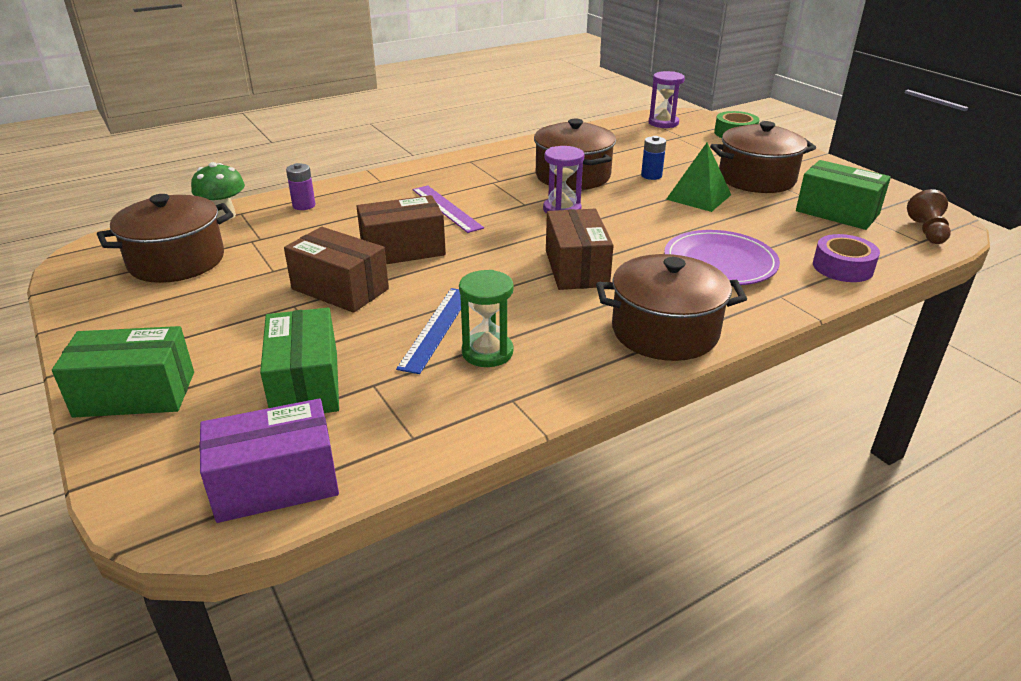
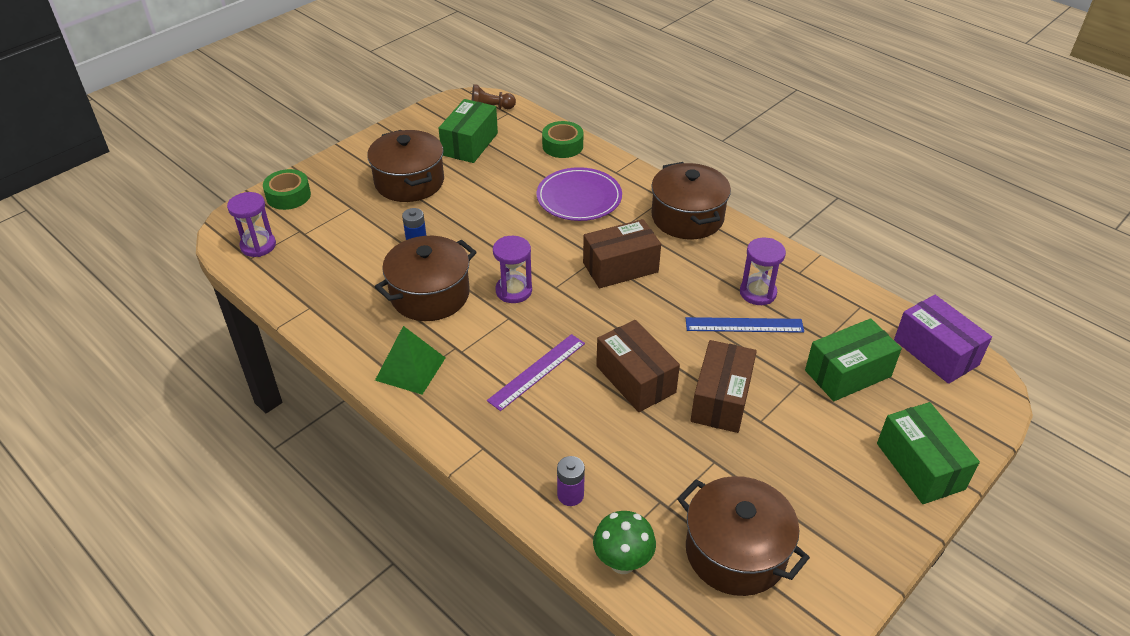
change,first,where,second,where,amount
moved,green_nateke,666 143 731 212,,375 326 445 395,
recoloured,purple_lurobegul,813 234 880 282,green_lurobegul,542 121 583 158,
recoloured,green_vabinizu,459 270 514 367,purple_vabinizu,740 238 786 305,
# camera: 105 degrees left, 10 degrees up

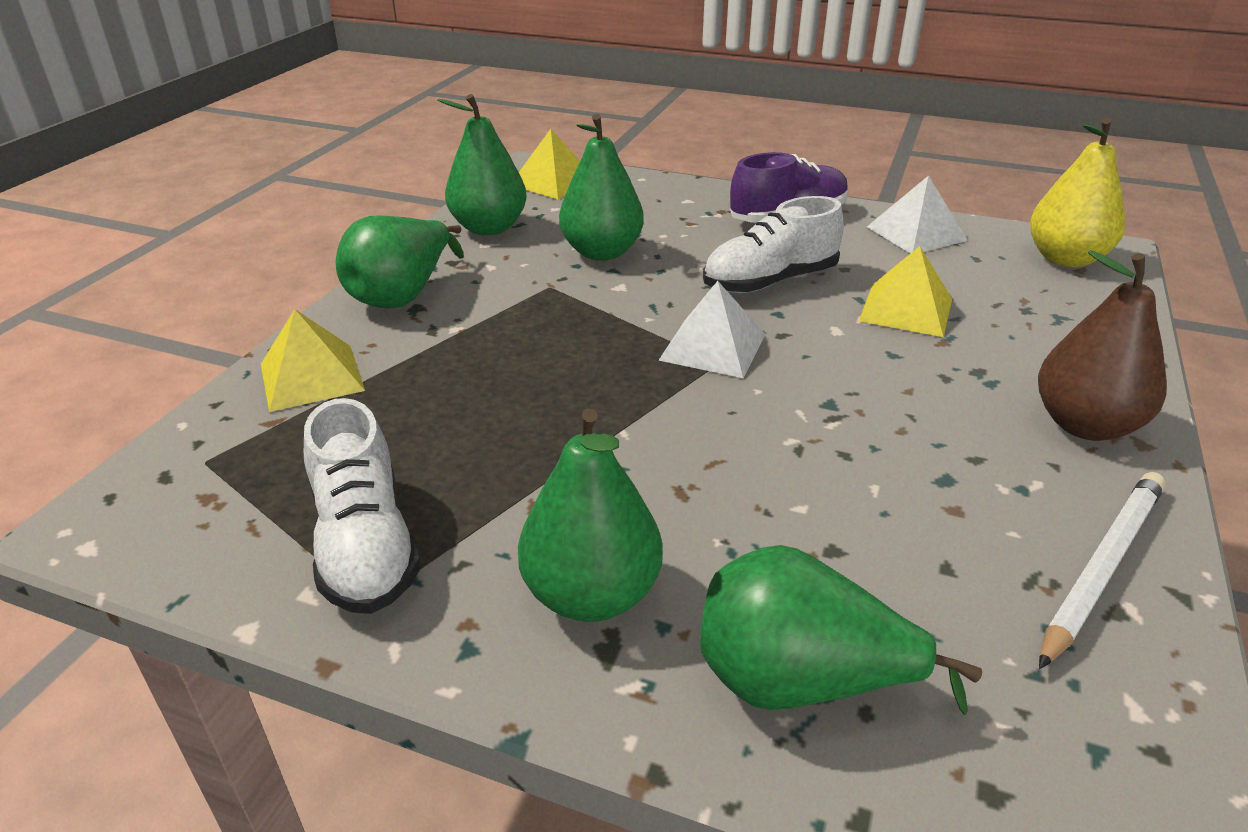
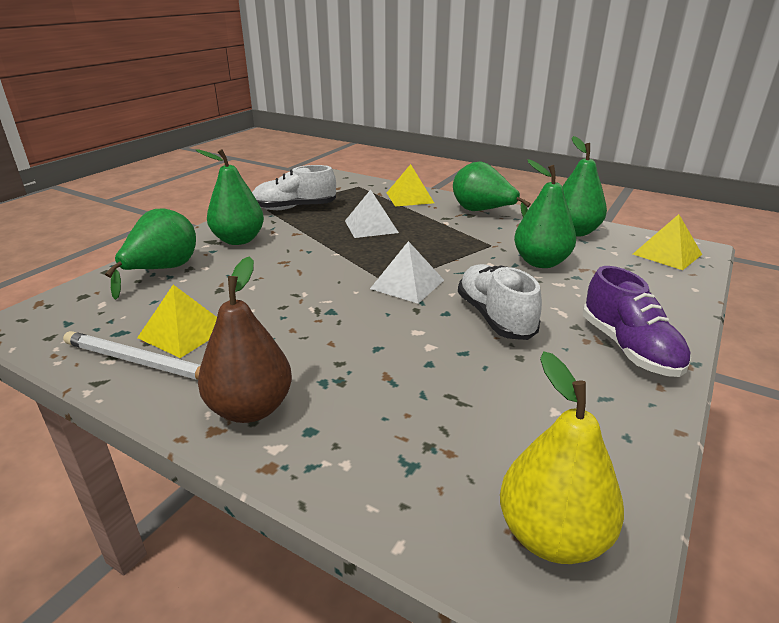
change,first,where,second,where,amount
moved,white_nateke,867 176 968 253,,345 189 399 238,
moved,yellow_nateke,859 246 952 337,,137 285 217 358,
turned,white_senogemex,1039 472 1166 669,,63 331 201 380,150 degrees clockwise
# camera: 100 degrees right, 5 degrees down

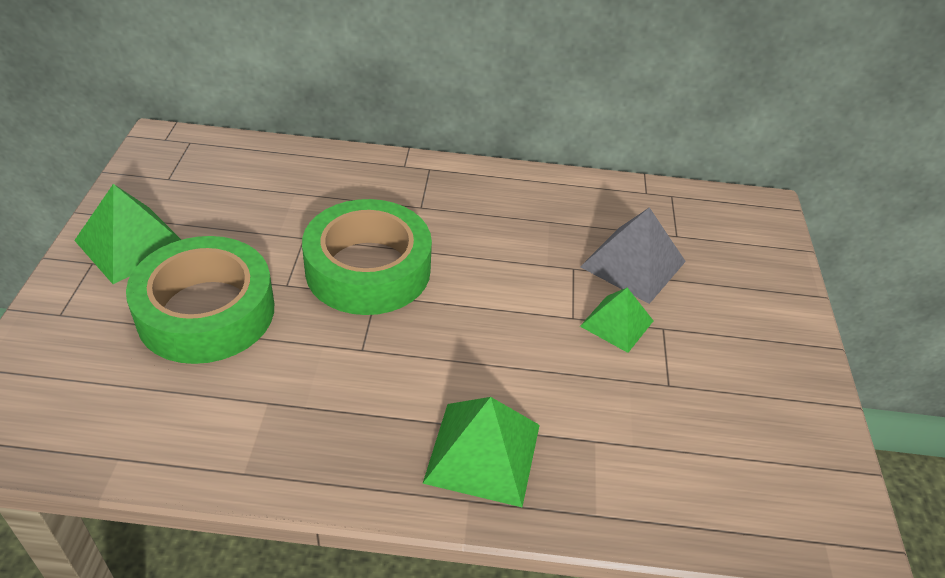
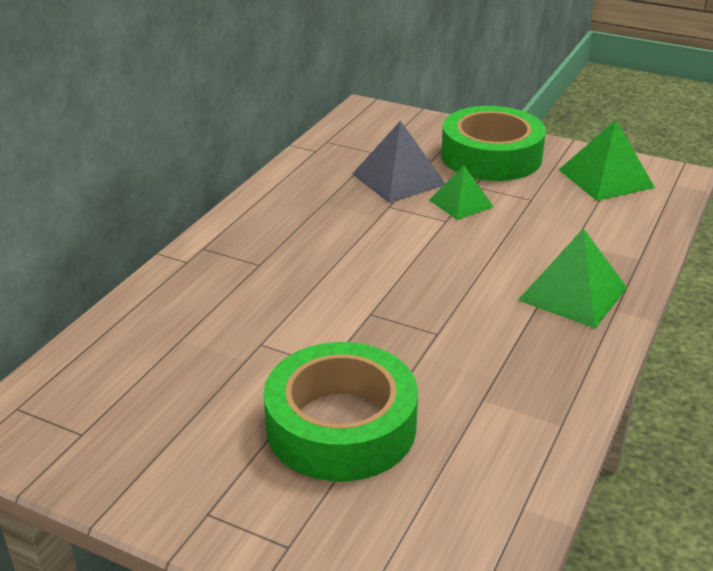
change,first,where,second,where,amount
moved,green_nateke,74 184 181 284,,559 120 655 201,
moved,green_lurobegul,302 199 432 315,,441 106 546 181,
# camera: 65 degrees left, 10 degrees down

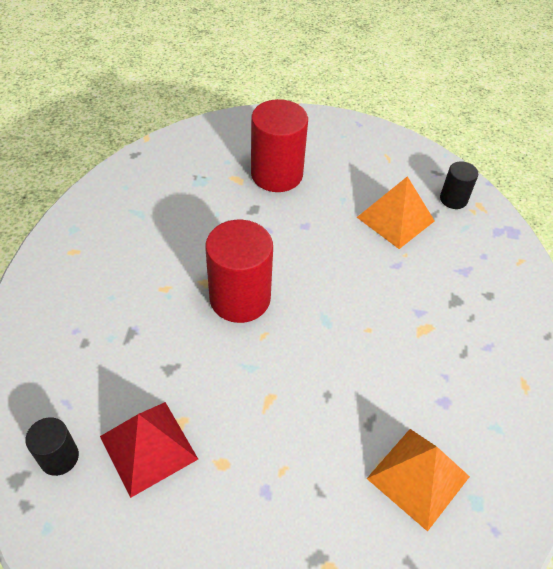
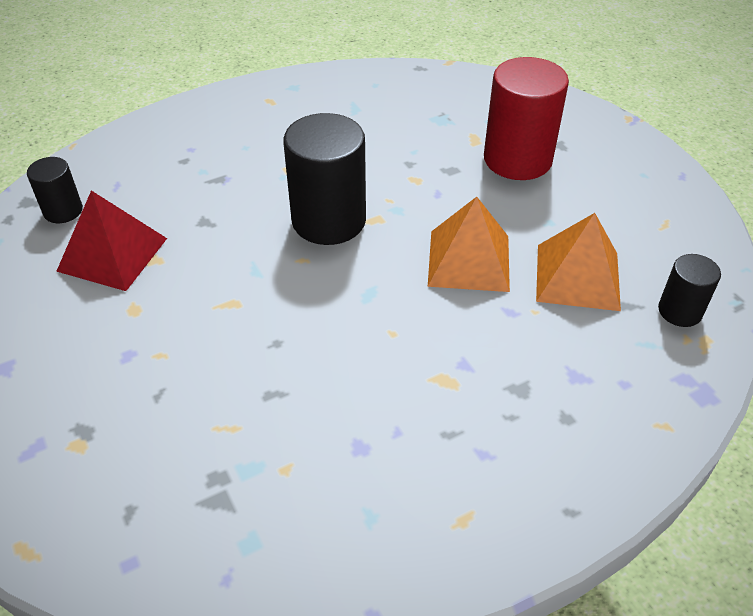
change,first,where,second,where,amount
recoloured,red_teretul,205 220 273 323,black_teretul,283 113 366 245,
moved,orange_nateke,367 429 470 532,,428 197 510 292,
# camera: 55 degrees right, 5 degrees down

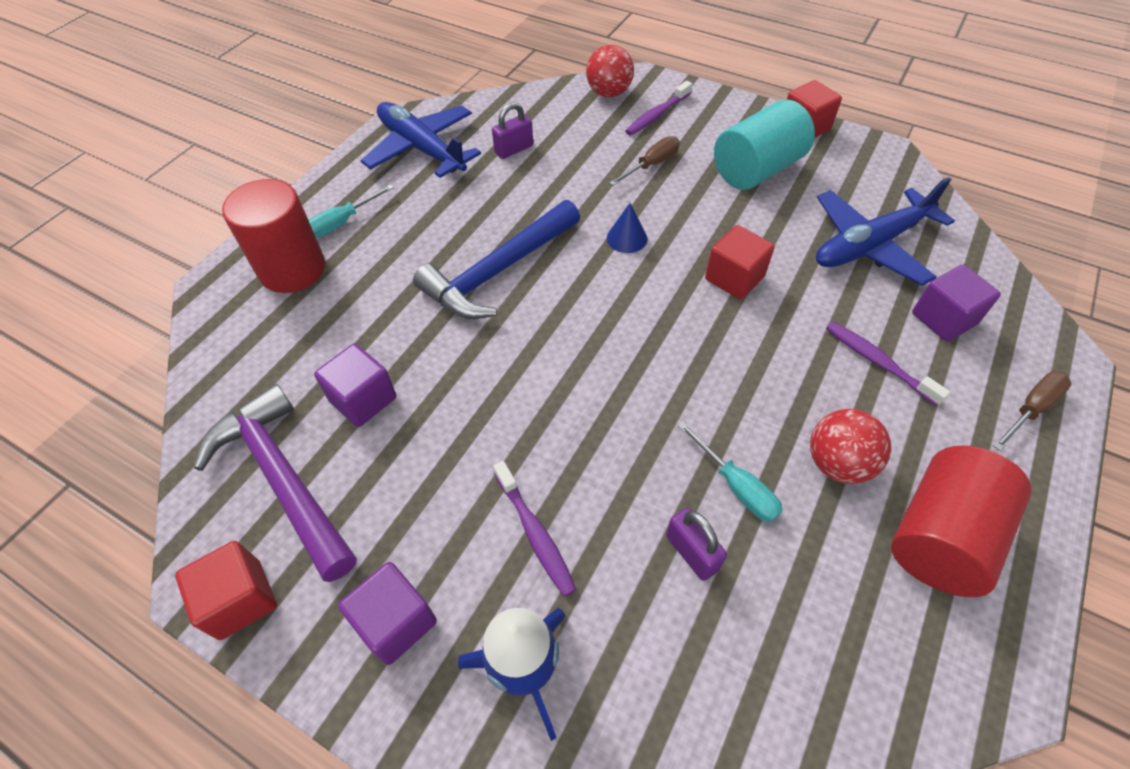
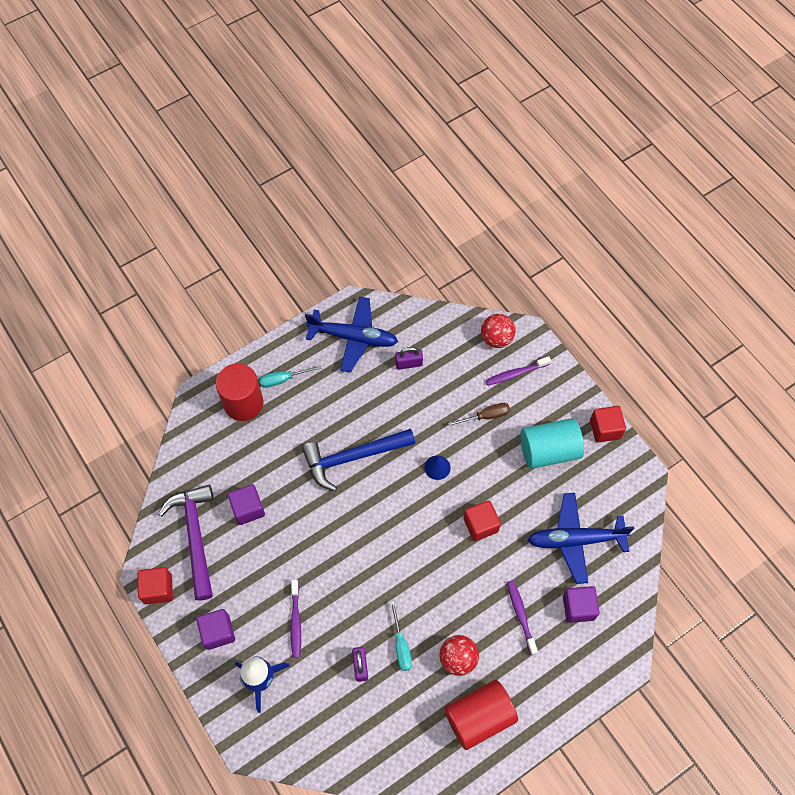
change,first,where,second,where,amount
turned,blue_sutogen,361 102 481 178,,305 296 398 373,120 degrees clockwise
removed,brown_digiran,993 371 1071 451,,,
# camera: 25 degrees right, 10 degrees up

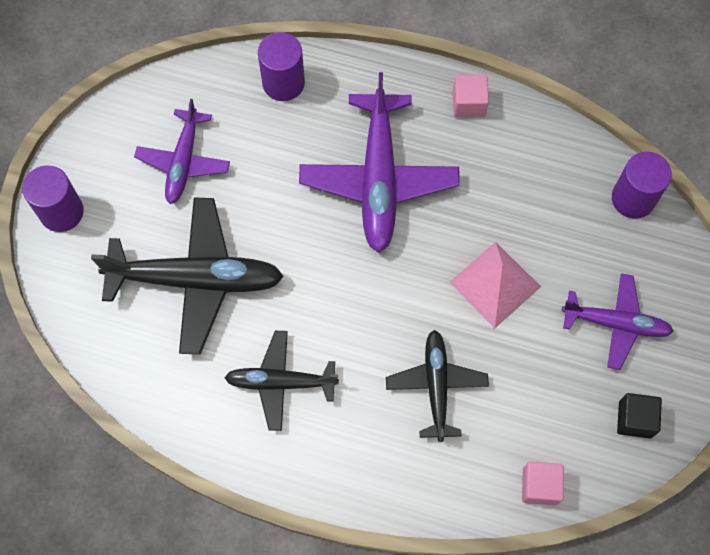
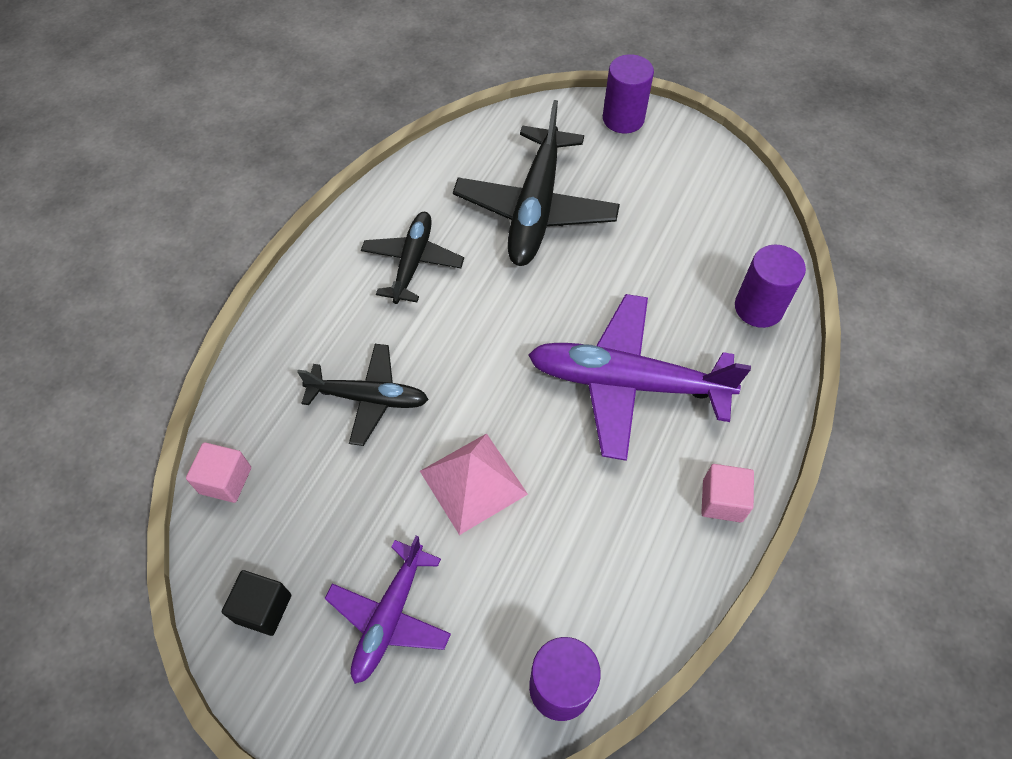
change,first,where,second,where,amount
removed,purple_sutogen,134 99 230 204,,,
# camera: 100 degrees right, 10 degrees down

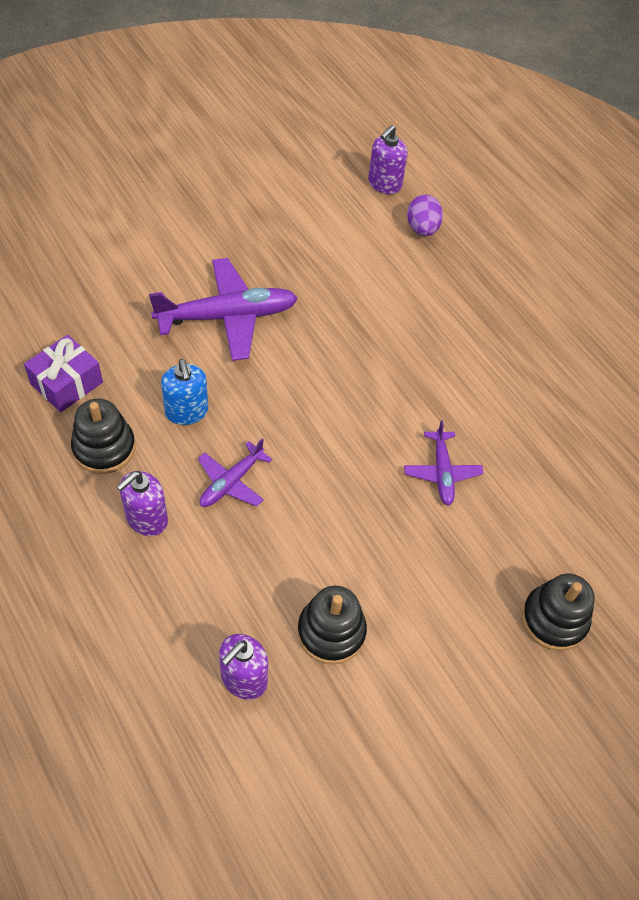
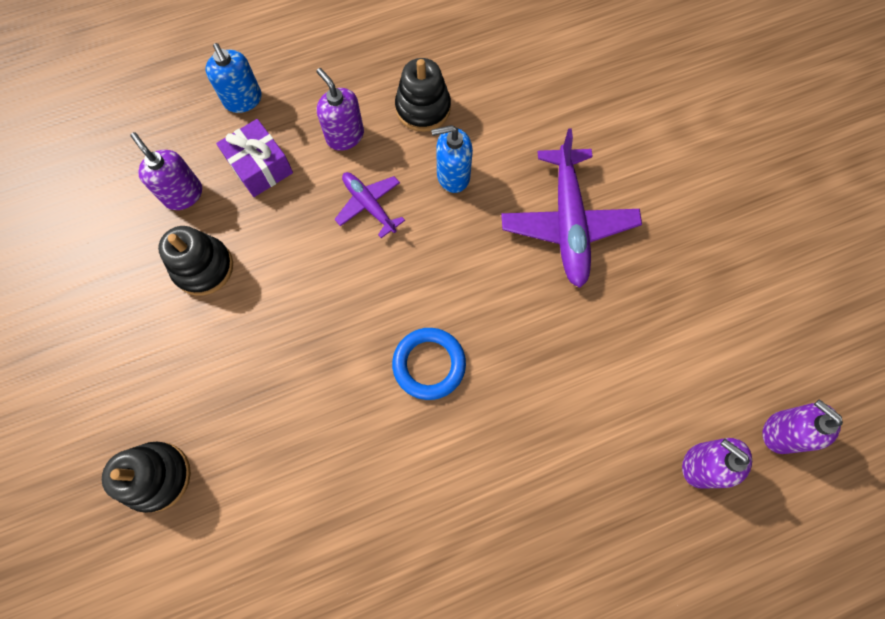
change,first,where,second,where,amount
replaced,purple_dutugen,407 194 443 236,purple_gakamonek,682 438 752 489,
moved,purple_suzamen,24 335 103 412,,216 119 293 197,
removed,purple_sutogen,404 420 484 506,,,
added,,,blue_gakamonek,205 43 262 113,
added,,,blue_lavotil,392 328 466 400,
# camera: 105 degrees right, 15 degrees up

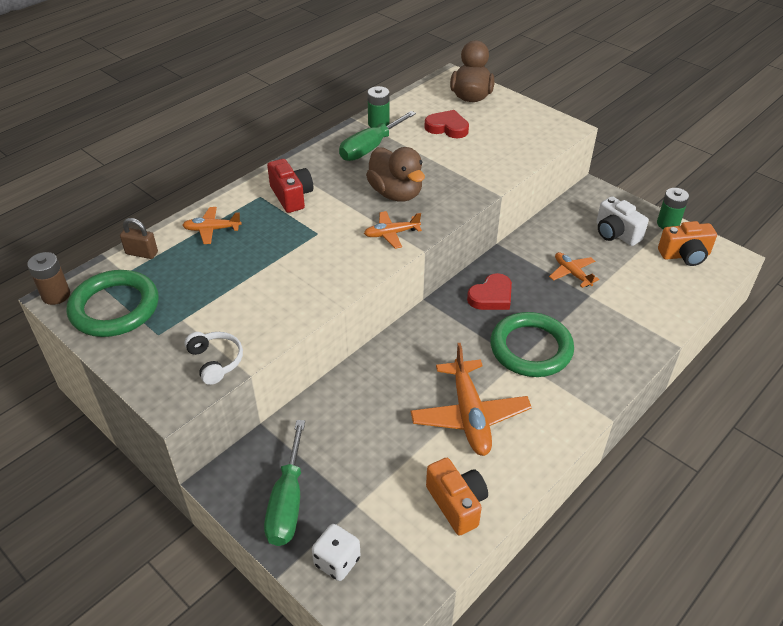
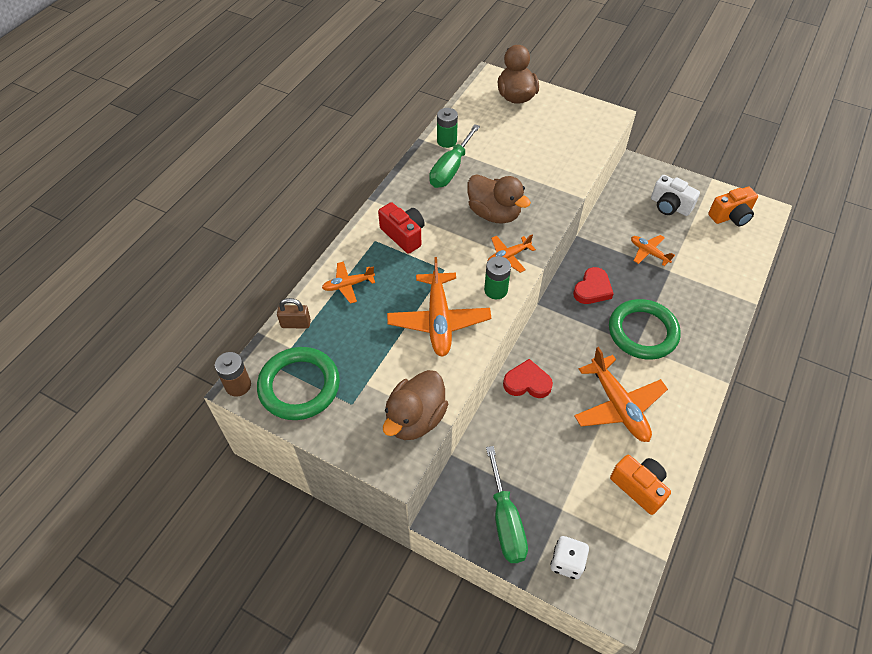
change,first,where,second,where,amount
moved,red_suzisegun,424 110 469 138,,503 359 553 398,
moved,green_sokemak,657 188 689 229,,484 256 511 299,
replaced,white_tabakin,185 332 243 385,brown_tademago,383 370 448 440,
added,,,orange_sutogen,387 257 491 357,
# camera: 15 degrees left, 10 degrees up

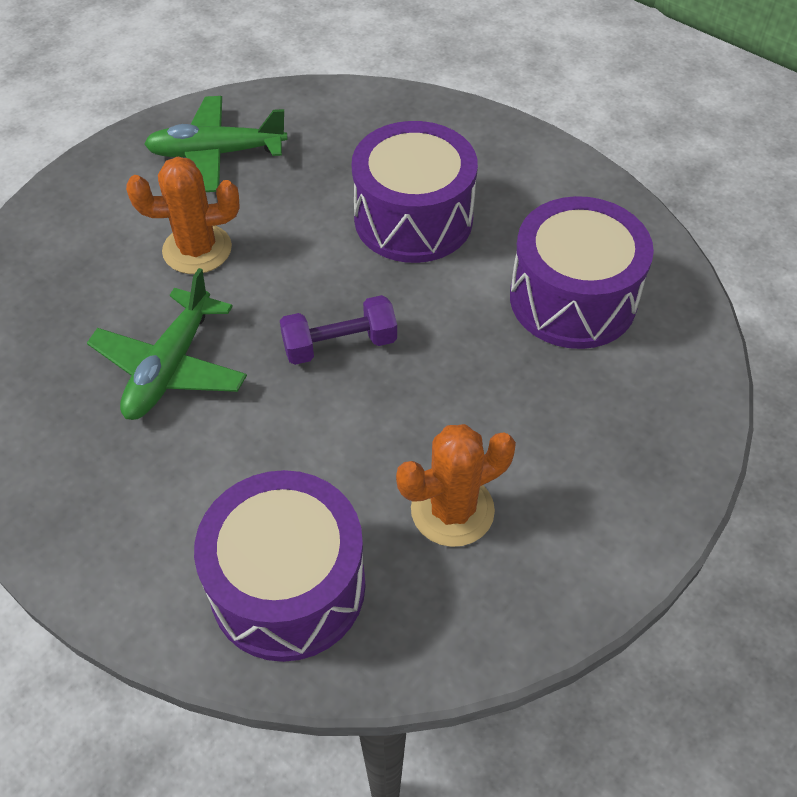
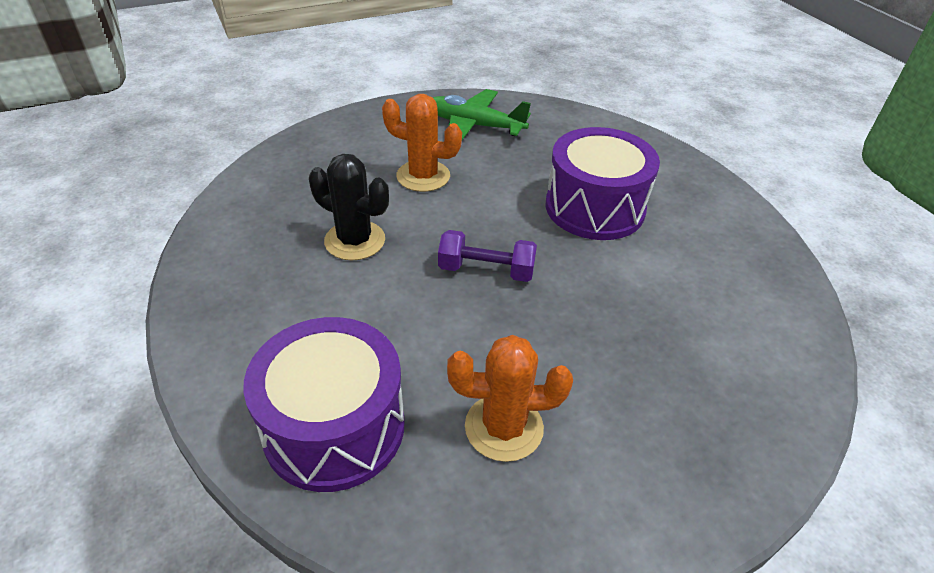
change,first,where,second,where,amount
removed,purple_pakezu,510 196 654 349,,,
replaced,green_sutogen,87 268 247 420,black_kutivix,309 154 389 260,
# camera: 25 degrees right, 10 degrees down

